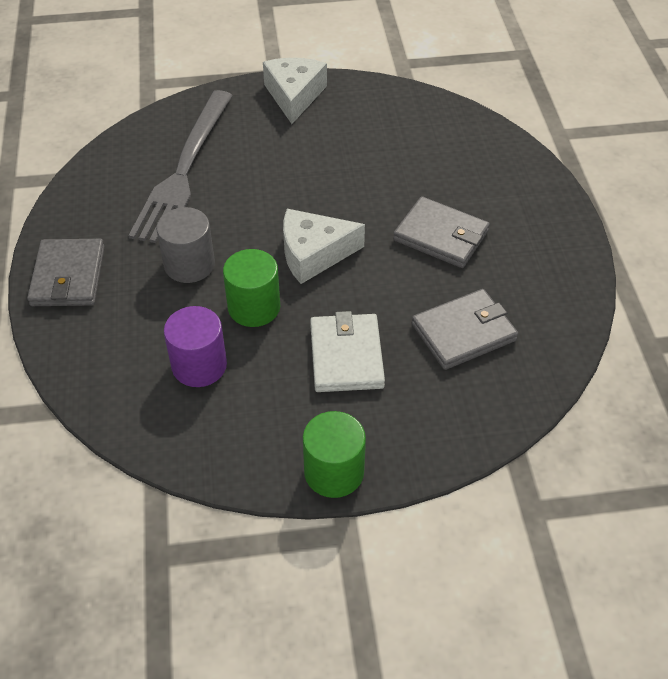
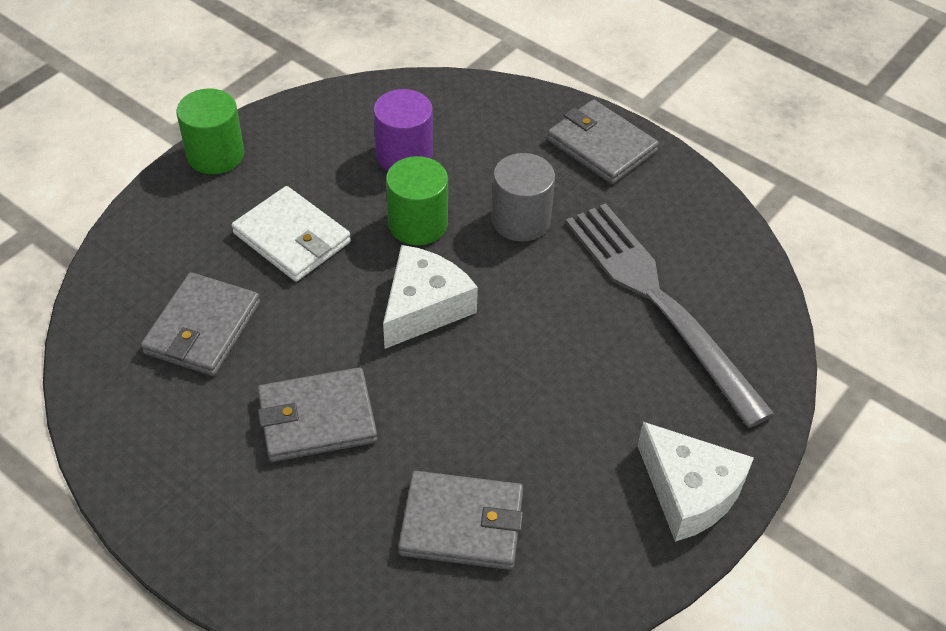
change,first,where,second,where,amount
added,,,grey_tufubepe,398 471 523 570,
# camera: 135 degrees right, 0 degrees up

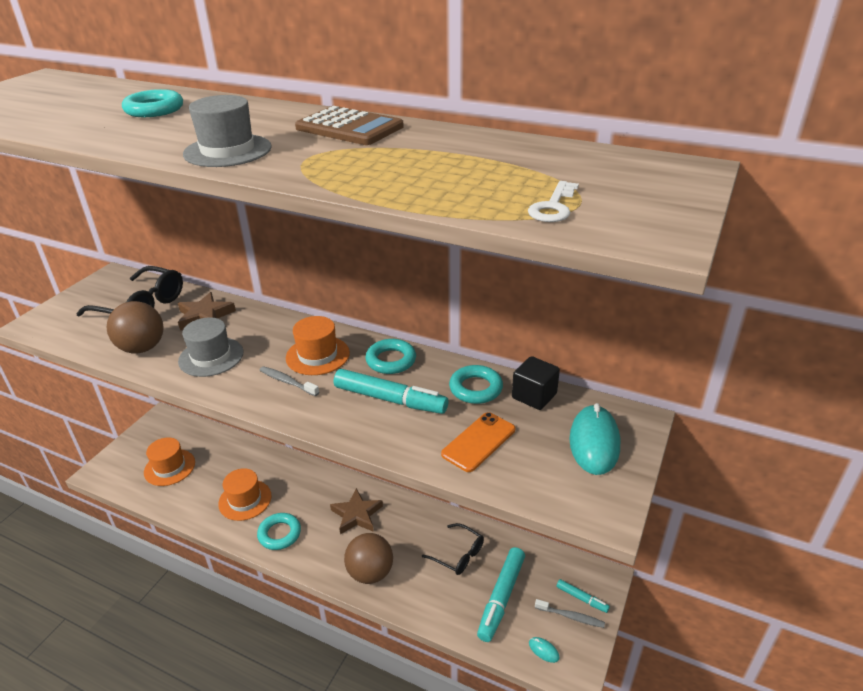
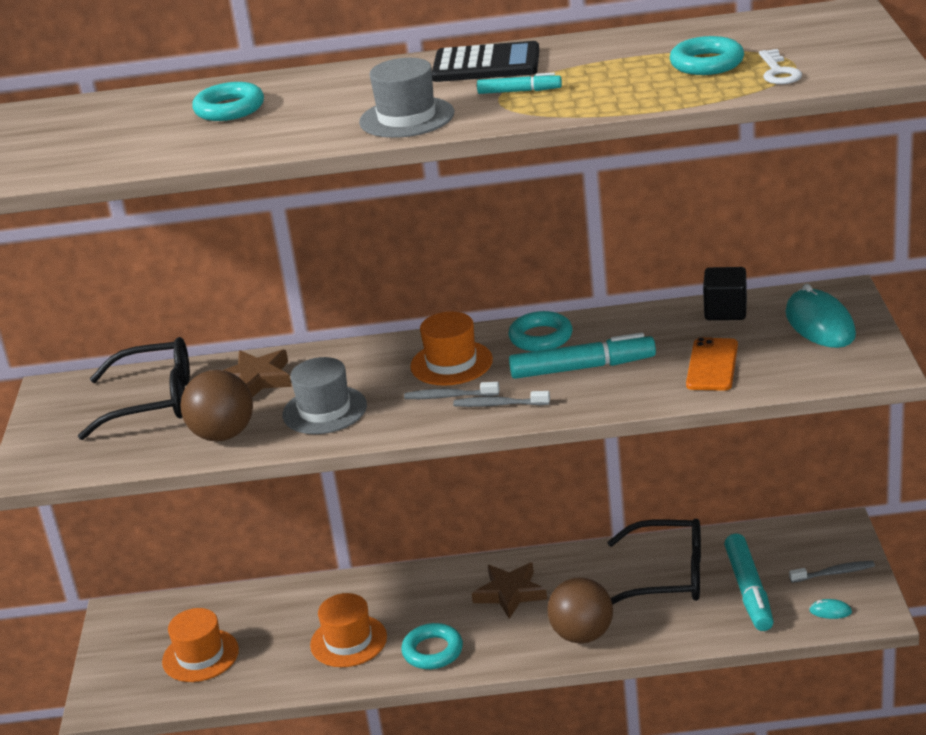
change,first,where,second,where,amount
recoloured,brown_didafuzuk,295 106 404 145,black_didafuzuk,432 41 539 82,
moved,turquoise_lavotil,449 365 503 404,,670 36 744 75,
resized,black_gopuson,422 523 484 575,,607 519 701 605,x1.63
moved,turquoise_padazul,557 579 610 613,,477 73 562 94,
added,,,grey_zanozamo,453 391 550 407,
# camera: 25 degrees left, 5 degrees down

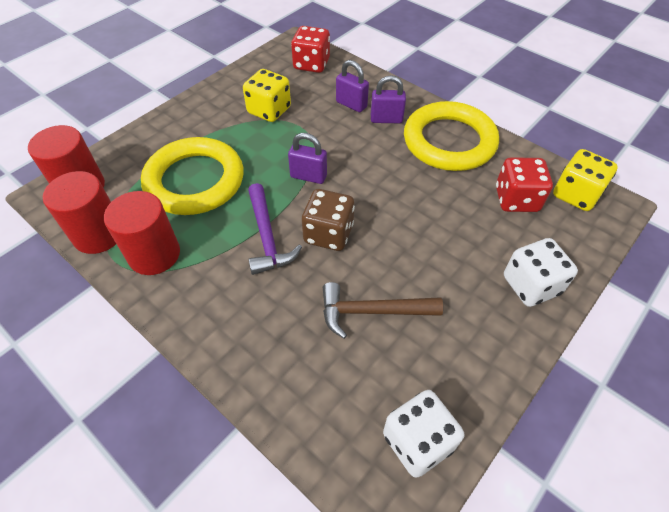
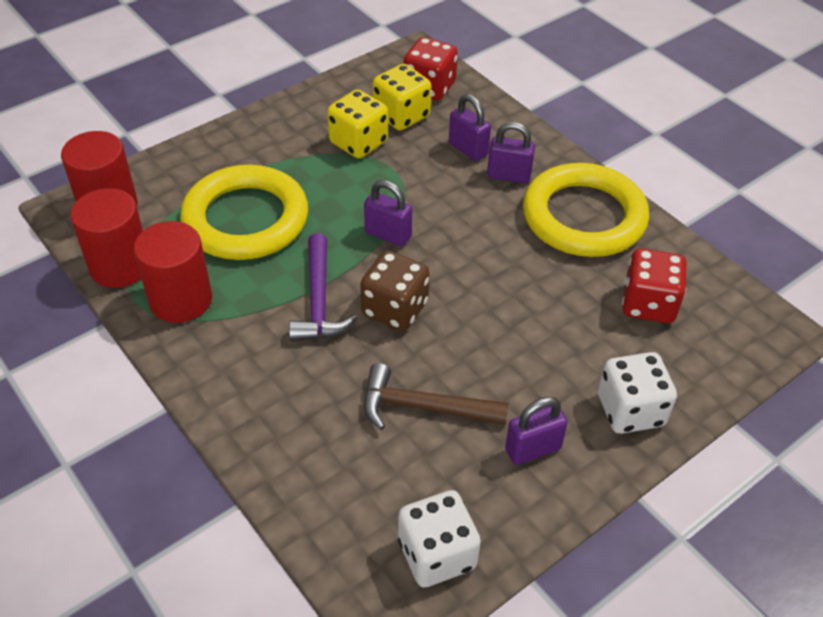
change,first,where,second,where,amount
moved,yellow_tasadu,553 149 618 211,,373 64 431 131,
added,,,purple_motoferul,505 397 568 465,
# camera: 10 degrees right, 5 degrees down

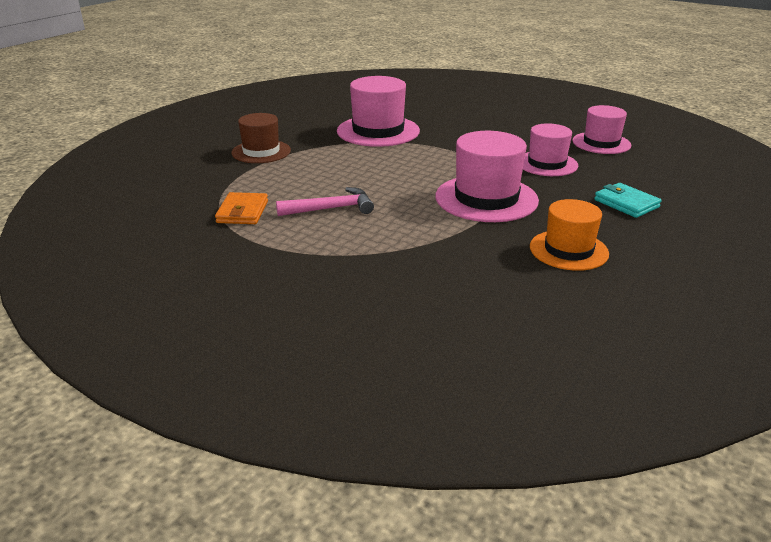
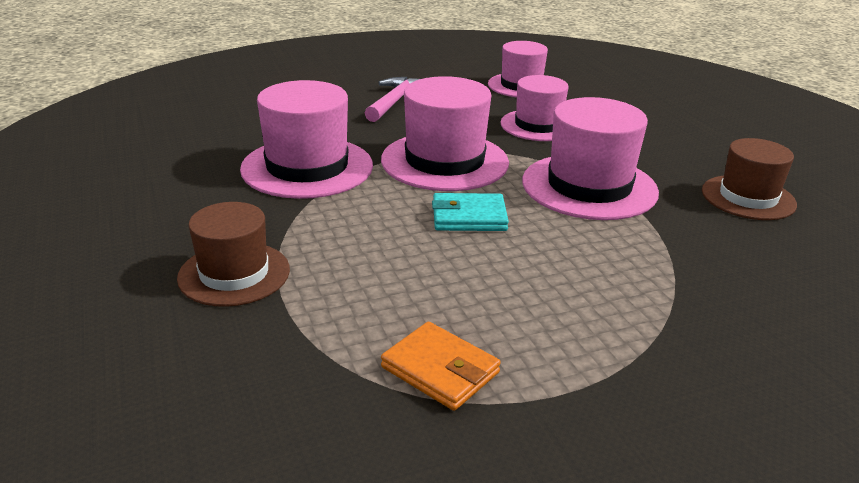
change,first,where,second,where,amount
moved,turquoise_tufubepe,594 183 662 218,,432 193 509 231,
moved,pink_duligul,276 187 374 216,,365 77 419 122,
recoloured,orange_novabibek,530 199 609 271,brown_novabibek,702 138 797 220,
added,,,pink_novabibek,381 76 509 191,
# camera: 55 degrees left, 0 degrees up

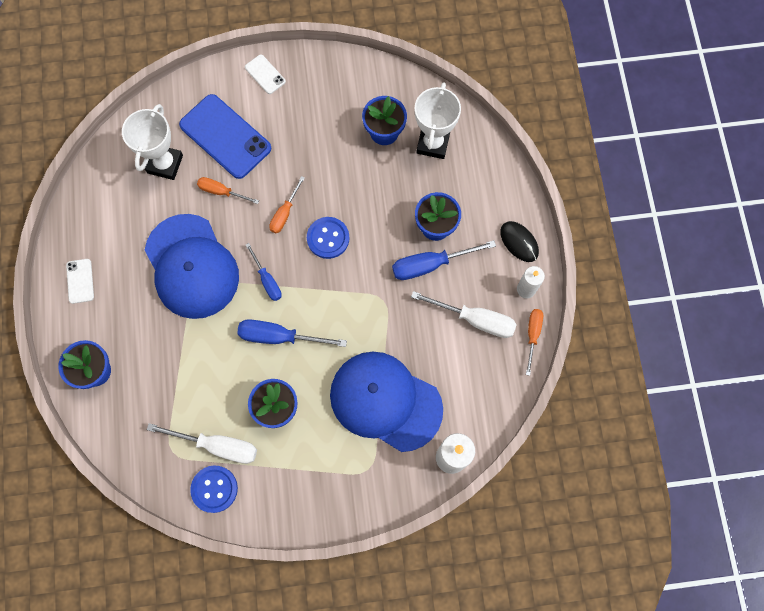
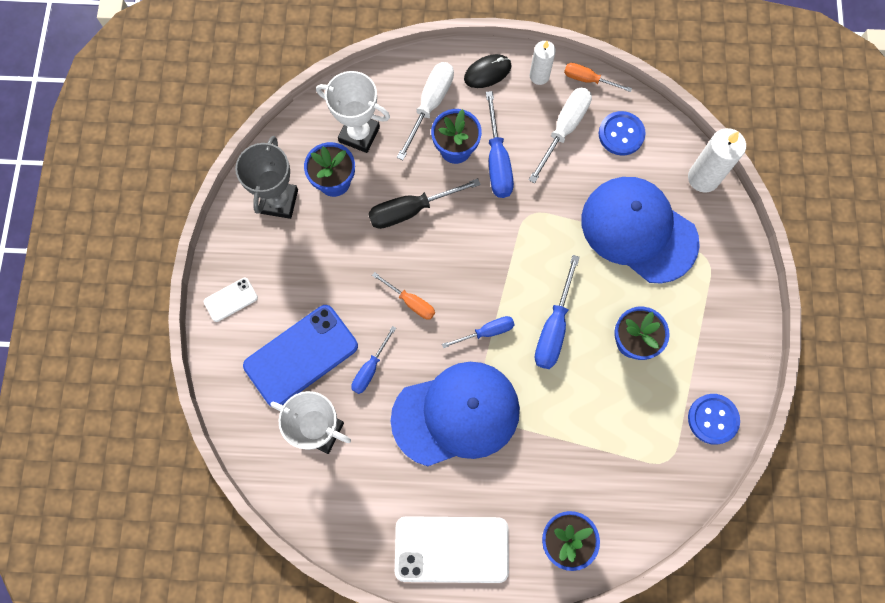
change,first,where,second,where,amount
recoloured,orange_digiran,197 177 259 204,blue_digiran,351 326 396 394,
moved,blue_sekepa,307 217 349 259,,599 111 646 155,
resized,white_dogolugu,66 259 94 304,,395 516 509 583,x2.12
turned,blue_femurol,330 352 443 452,,581 177 700 284,90 degrees clockwise
moved,white_digiran,147 423 257 464,,397 62 454 160,
added,,,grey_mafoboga,235 136 298 219,
added,,,black_digiran,368 178 481 229,
# camera: 80 degrees left, 0 degrees up

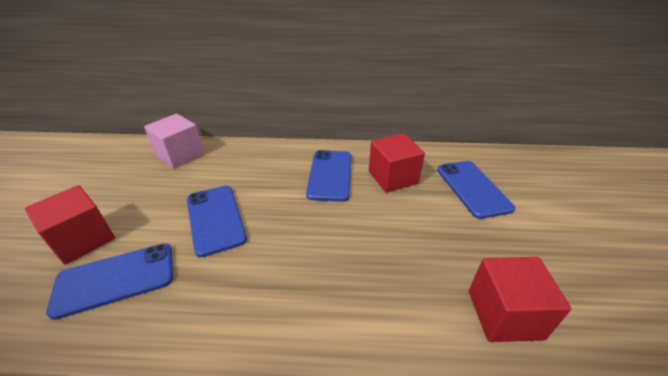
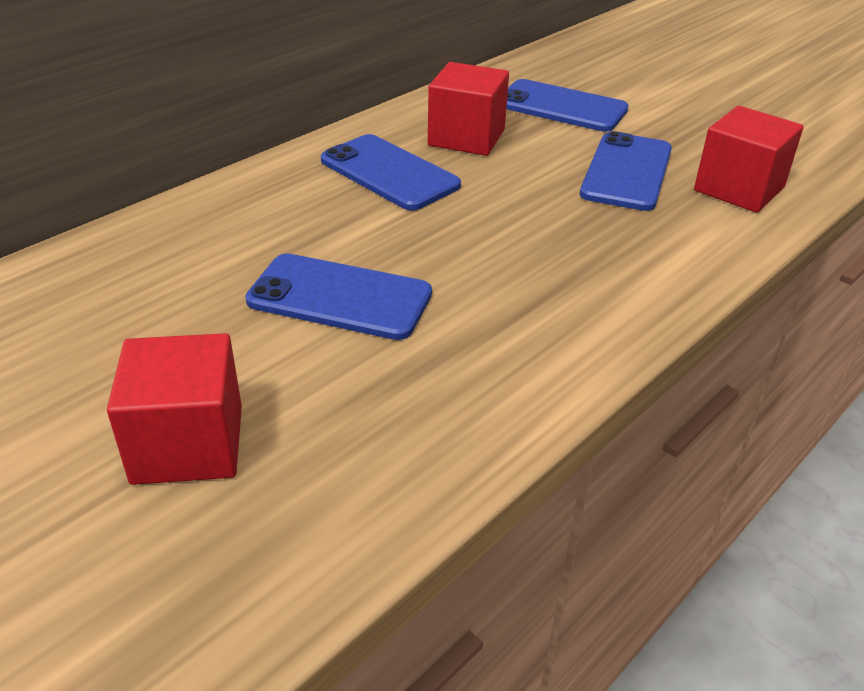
change,first,where,second,where,amount
removed,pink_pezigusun,144 114 204 169,,,
moved,blue_dogolugu,46 243 173 320,,580 131 672 211,
# camera: 50 degrees left, 0 degrees up

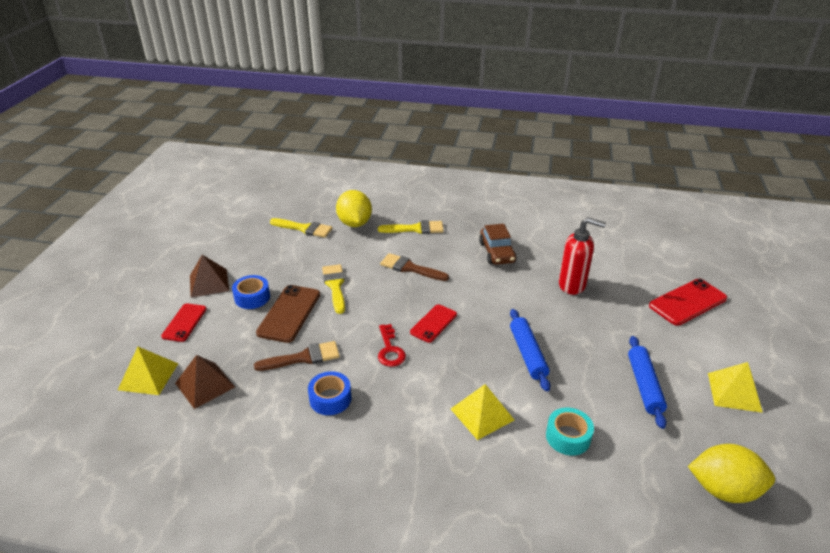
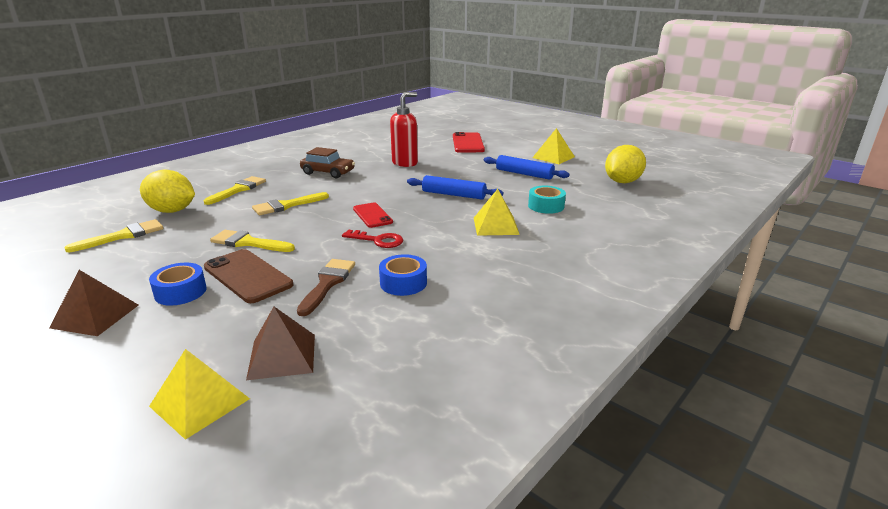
change,first,where,second,where,amount
recoloured,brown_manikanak,380 253 449 281,yellow_manikanak,252 192 329 215,
removed,red_dogolugu,161 303 207 342,,,
# camera: 60 degrees left, 10 degrees down

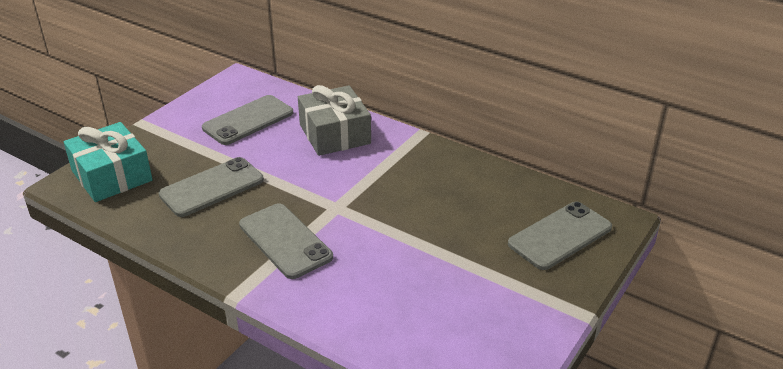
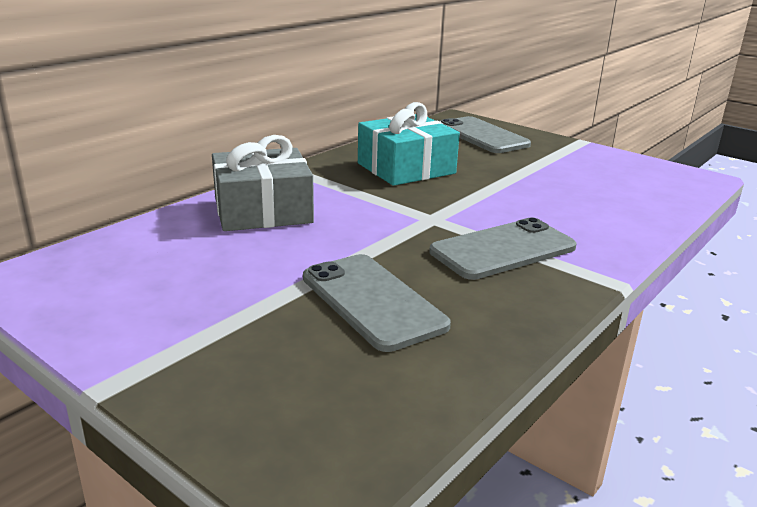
change,first,where,second,where,amount
removed,grey_dogolugu,202 95 293 145,,,
moved,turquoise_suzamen,64 122 153 202,,358 102 460 186,
# camera: 85 degrees left, 10 degrees down

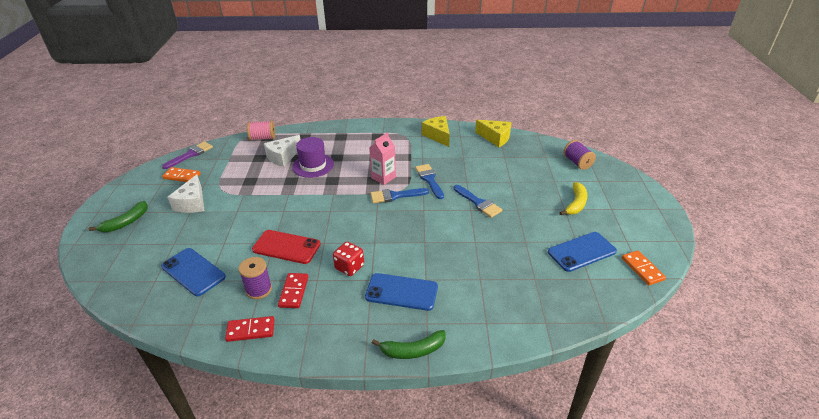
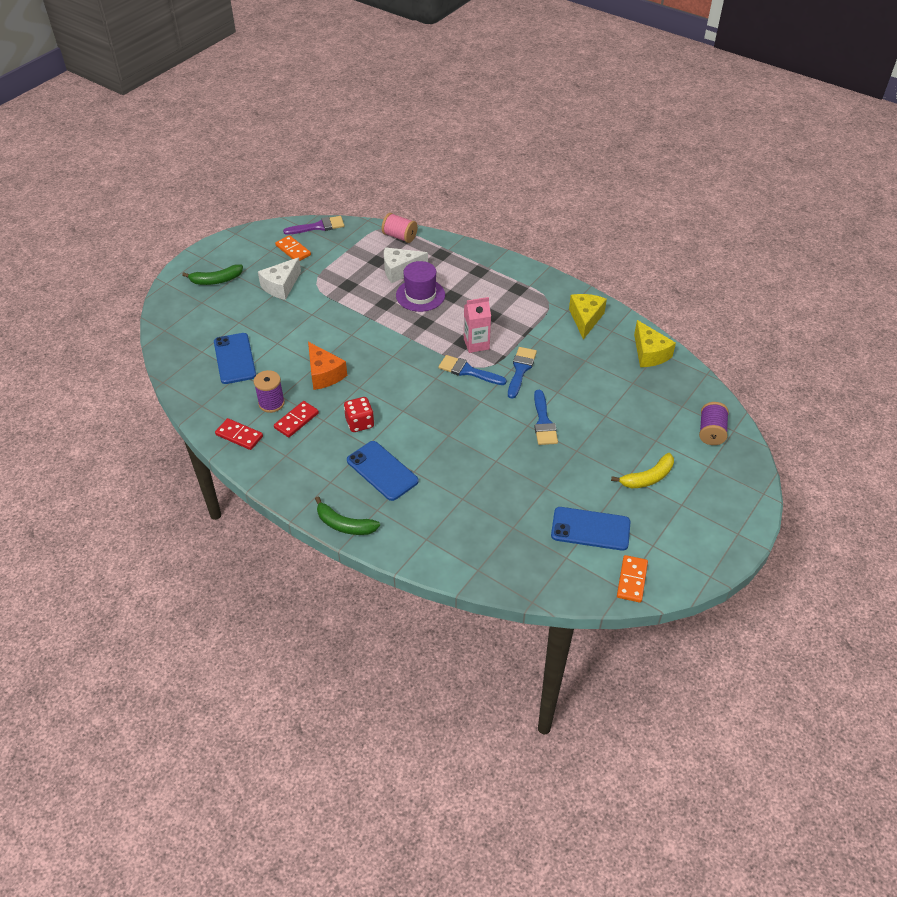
change,first,where,second,where,amount
replaced,red_dogolugu,252 230 321 264,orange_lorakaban,308 342 347 390,
# camera: 35 degrees right, 10 degrees up

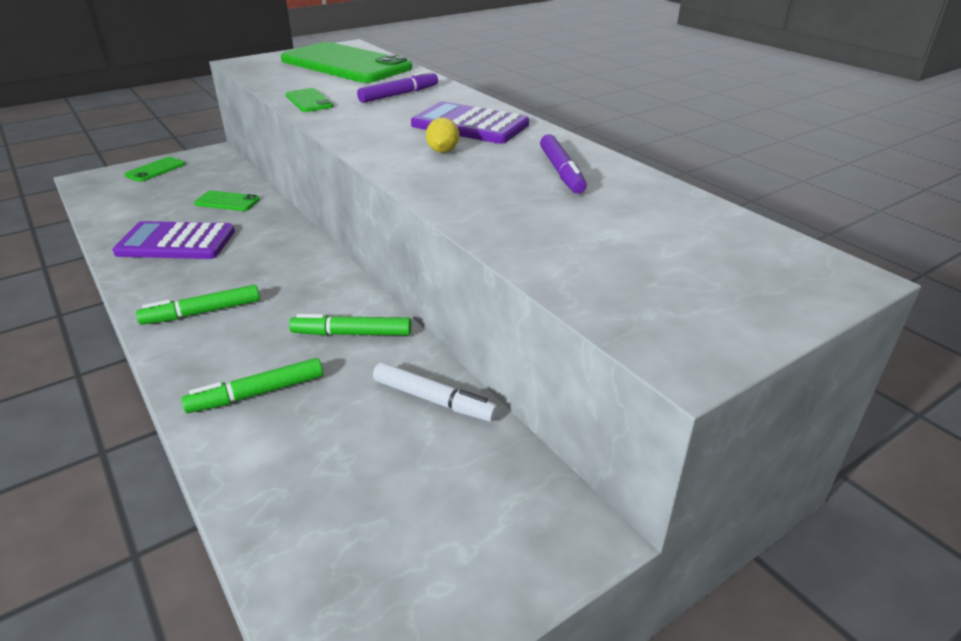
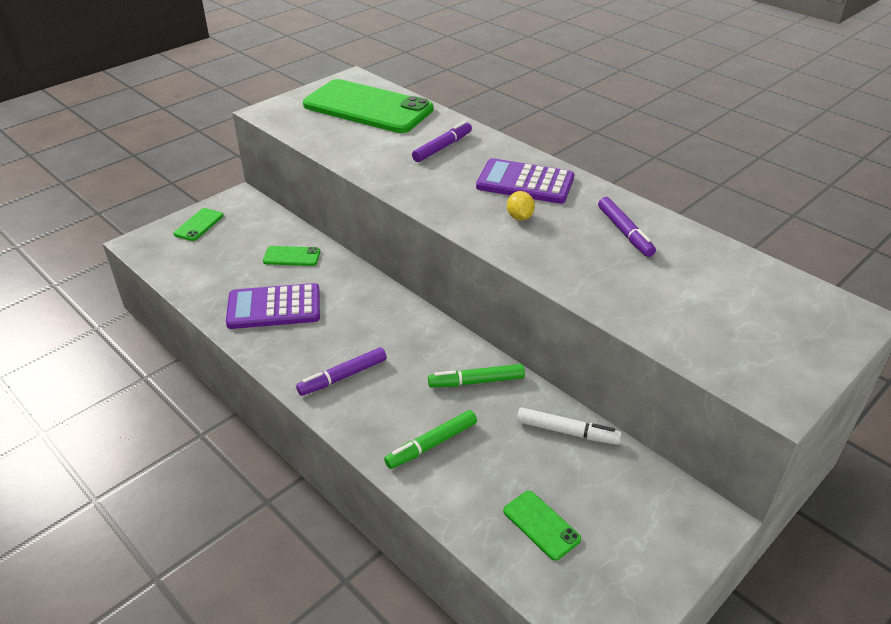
change,first,where,second,where,amount
moved,green_dogolugu,286 88 334 112,,503 491 581 561,
recoloured,green_padazul,136 285 260 325,purple_padazul,296 347 387 396,
# camera: 10 degrees left, 5 degrees up

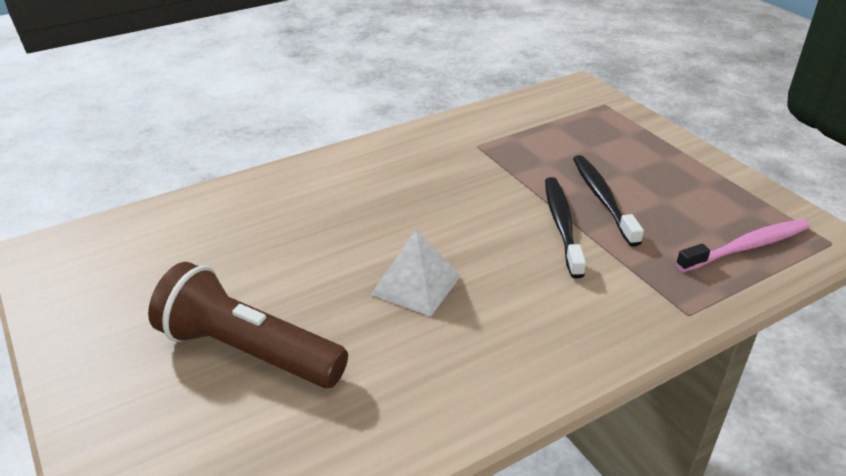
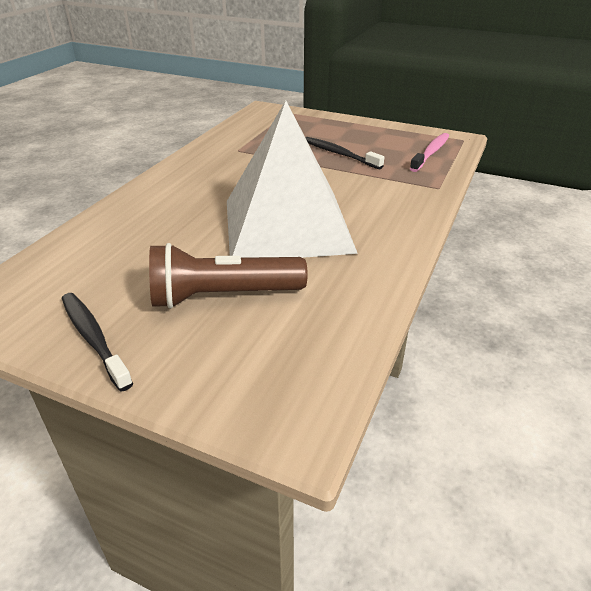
change,first,where,second,where,amount
moved,black_zanozamo,545 177 586 278,,62 293 133 391,
resized,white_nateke,370 229 461 316,,227 101 358 258,x2.46
# camera: 35 degrees left, 0 degrees up

